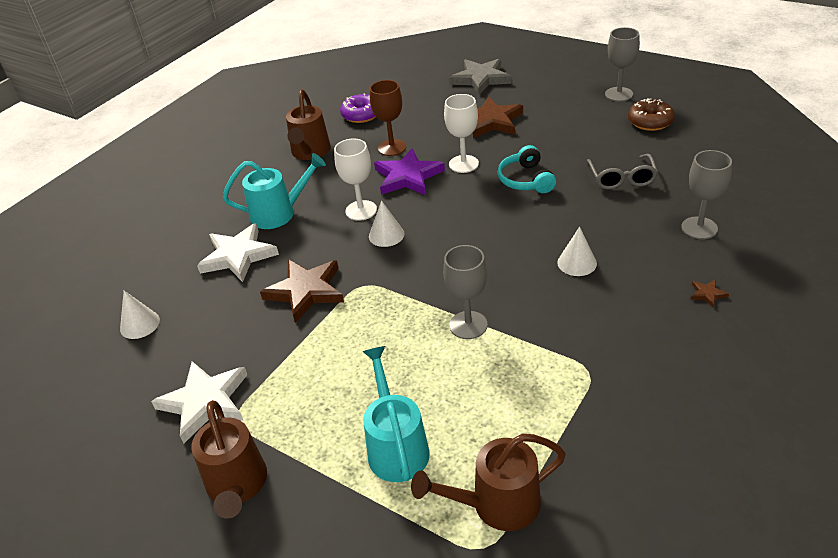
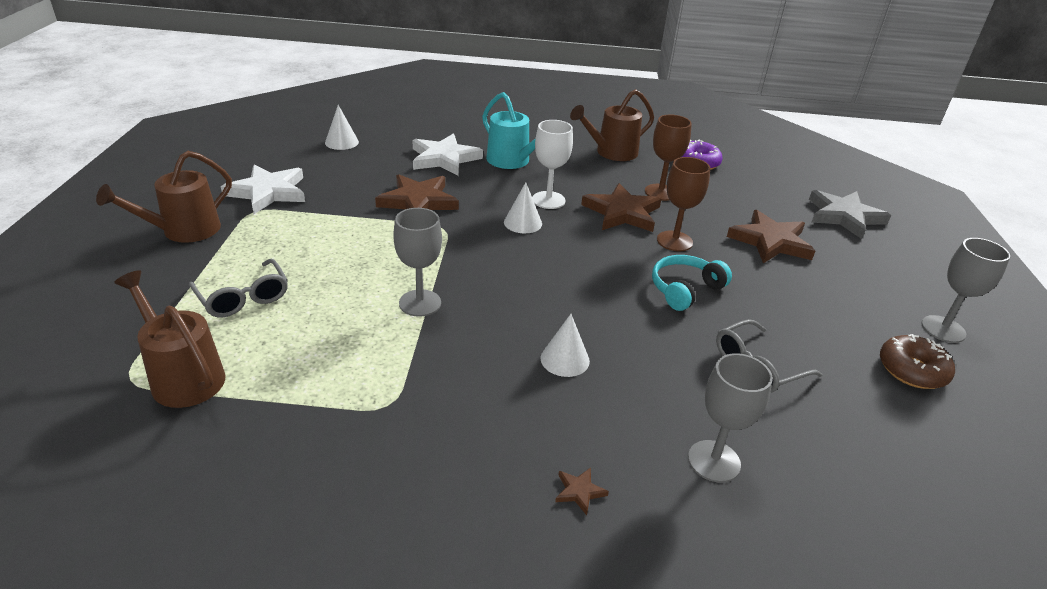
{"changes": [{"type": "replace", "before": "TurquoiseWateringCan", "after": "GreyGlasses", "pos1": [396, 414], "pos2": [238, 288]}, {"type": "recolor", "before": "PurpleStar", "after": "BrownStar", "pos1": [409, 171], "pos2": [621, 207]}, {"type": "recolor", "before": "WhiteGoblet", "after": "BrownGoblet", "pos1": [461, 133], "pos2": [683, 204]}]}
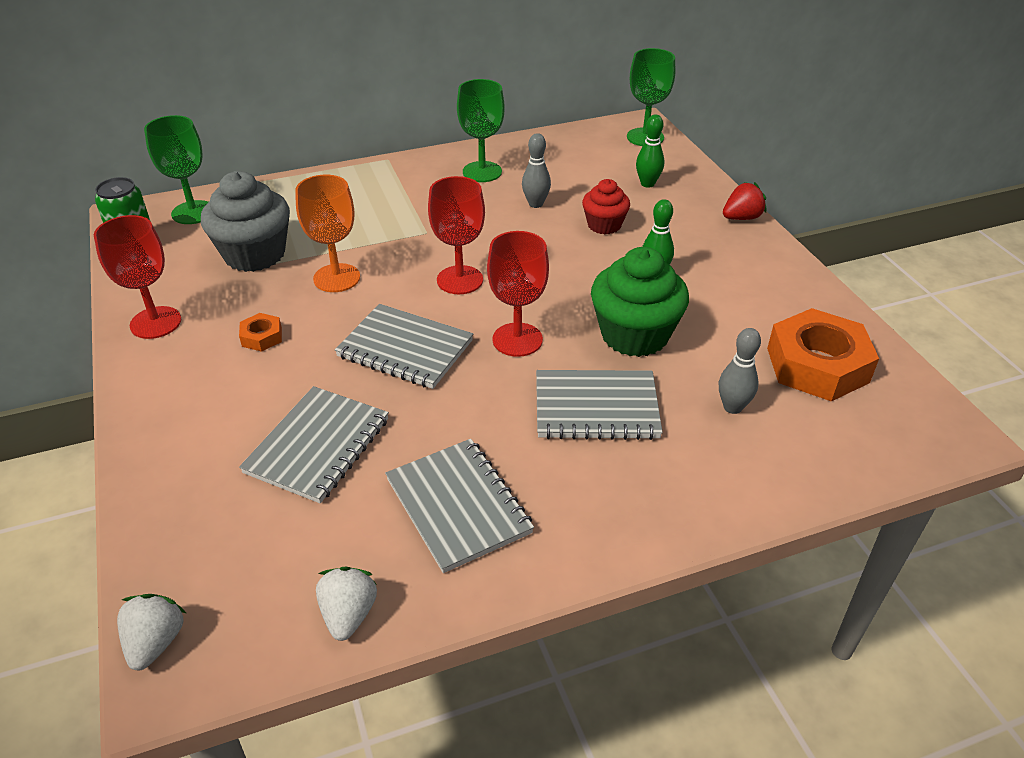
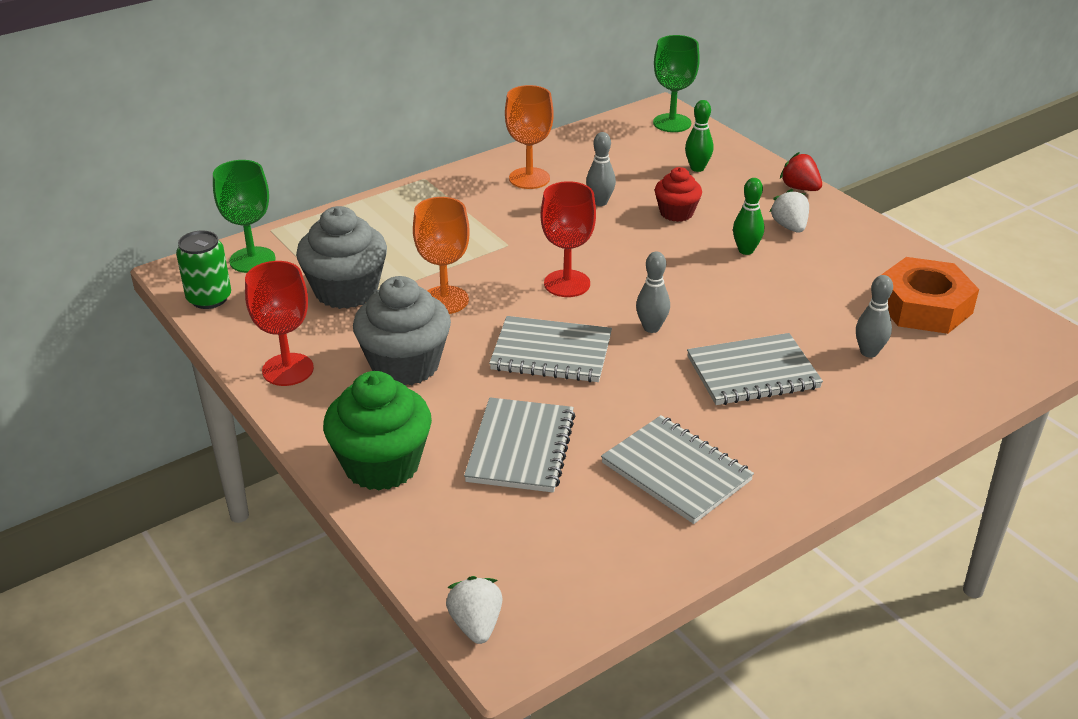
{"changes": [{"type": "replace", "before": "OrangeNut", "after": "GreyCupcake", "pos1": [260, 332], "pos2": [402, 330]}, {"type": "move", "before": "WhiteStrawberry", "pos1": [346, 604], "pos2": [789, 211]}, {"type": "recolor", "before": "GreenGoblet", "after": "OrangeGoblet", "pos1": [481, 130], "pos2": [529, 137]}, {"type": "replace", "before": "RedGoblet", "after": "GreyBowlingPin", "pos1": [518, 294], "pos2": [653, 292]}, {"type": "move", "before": "GreenCupcake", "pos1": [640, 302], "pos2": [377, 430]}, {"type": "rotate", "before": "RedStrawberry", "pos1": [744, 201], "pos2": [801, 171], "turn": -90}]}
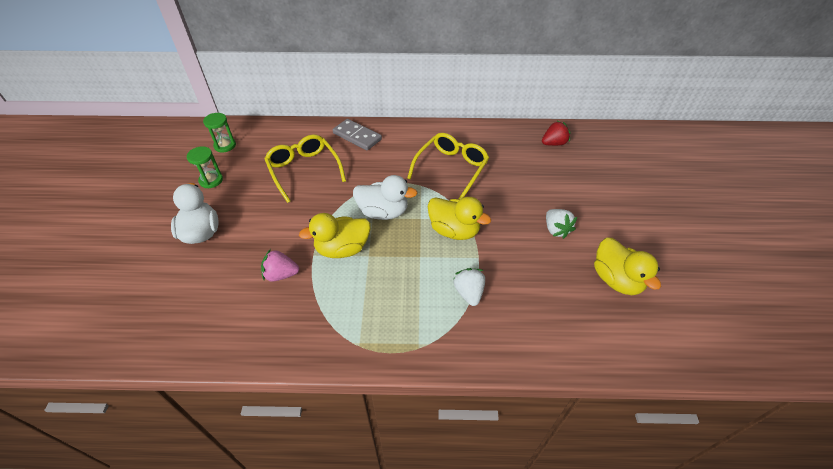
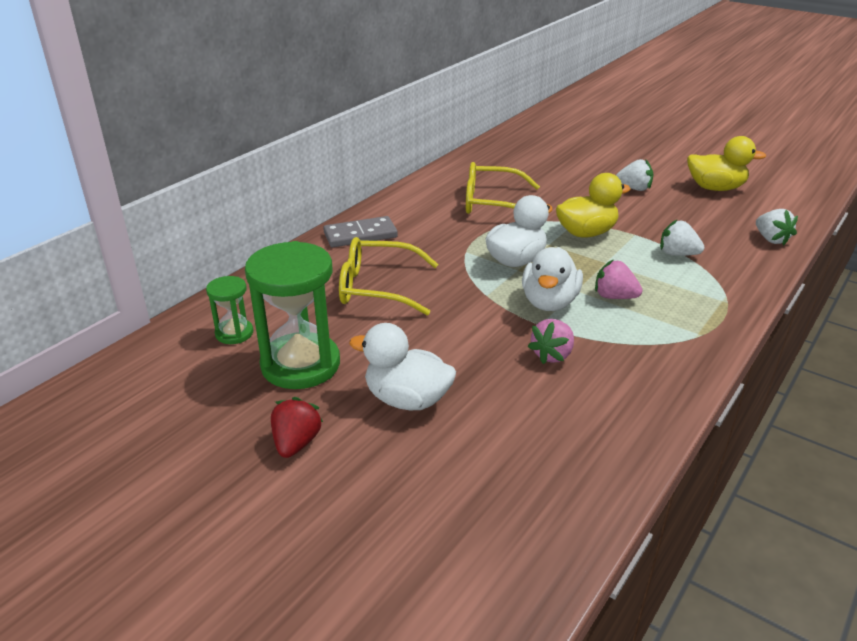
{"changes": [{"type": "resize", "before": "GreenHourglass", "pos1": [205, 167], "pos2": [292, 315], "scale": 1.99}, {"type": "recolor", "before": "YellowDuck", "after": "WhiteDuck", "pos1": [335, 235], "pos2": [552, 279]}, {"type": "rotate", "before": "YellowGlasses", "pos1": [448, 166], "pos2": [503, 188], "turn": -60}, {"type": "move", "before": "RedStrawberry", "pos1": [556, 133], "pos2": [297, 427]}, {"type": "insert", "after": "PinkStrawberry", "pos2": [618, 279]}, {"type": "insert", "after": "WhiteStrawberry", "pos2": [777, 227]}]}
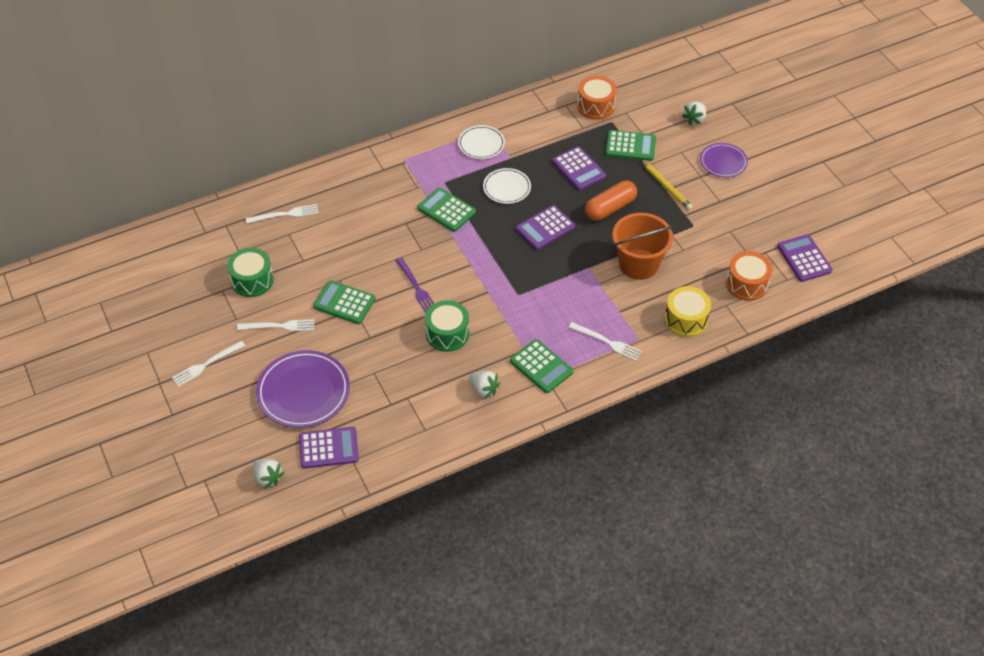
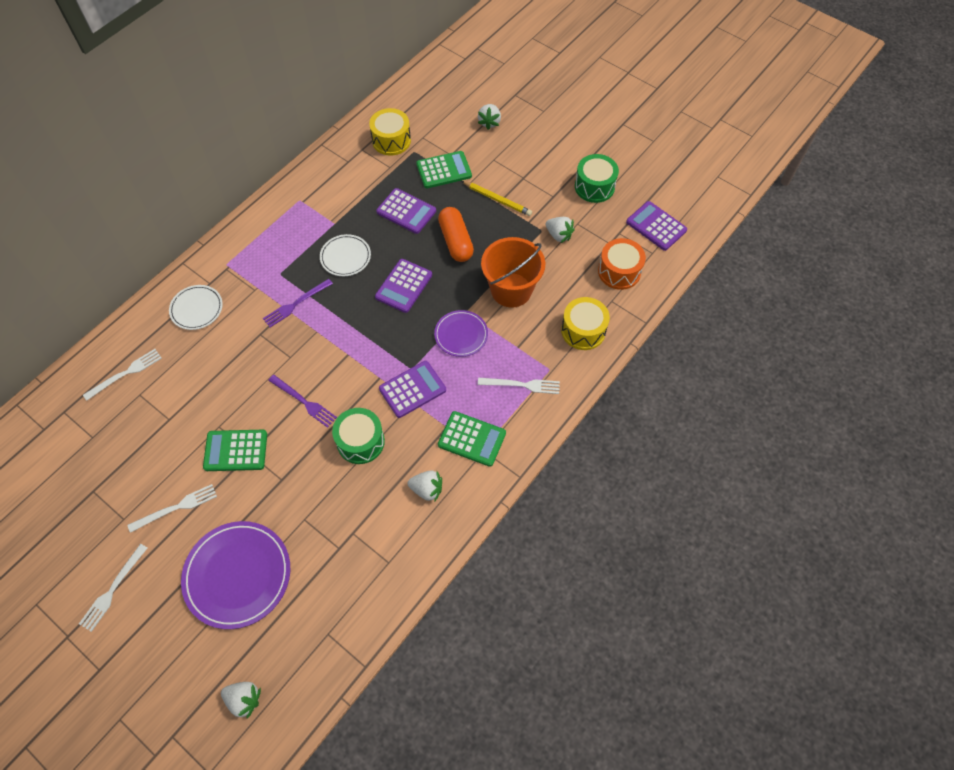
{"changes": [{"type": "move", "before": "GreenDrum", "pos1": [250, 272], "pos2": [597, 178]}, {"type": "move", "before": "PurpleCalculator", "pos1": [329, 448], "pos2": [412, 389]}, {"type": "replace", "before": "GreenCalculator", "after": "PurpleFork", "pos1": [446, 210], "pos2": [298, 303]}, {"type": "move", "before": "WhitePlate", "pos1": [481, 142], "pos2": [196, 307]}, {"type": "recolor", "before": "OrangeDrum", "after": "YellowDrum", "pos1": [597, 98], "pos2": [390, 132]}, {"type": "rotate", "before": "OrangeCapsule", "pos1": [611, 201], "pos2": [456, 234], "turn": -45}, {"type": "move", "before": "PurplePlate", "pos1": [724, 160], "pos2": [461, 333]}, {"type": "insert", "after": "WhiteStrawberry", "pos2": [560, 230]}]}
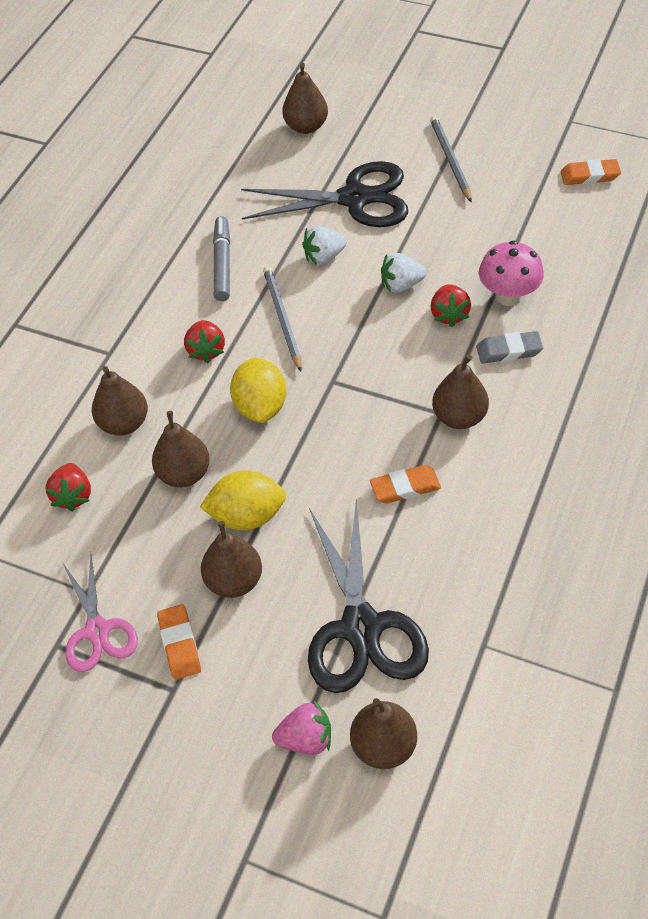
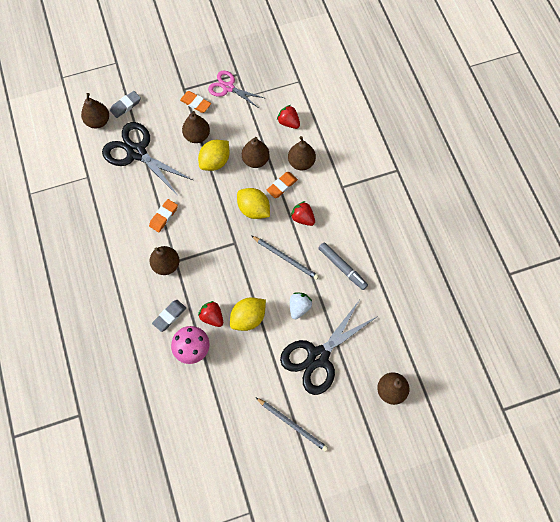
{"changes": [{"type": "replace", "before": "PinkStrawberry", "after": "GreyEraser", "pos1": [301, 728], "pos2": [125, 104]}, {"type": "replace", "before": "WhiteStrawberry", "after": "YellowLemon", "pos1": [404, 273], "pos2": [248, 314]}, {"type": "move", "before": "OrangeEraser", "pos1": [591, 172], "pos2": [282, 185]}]}
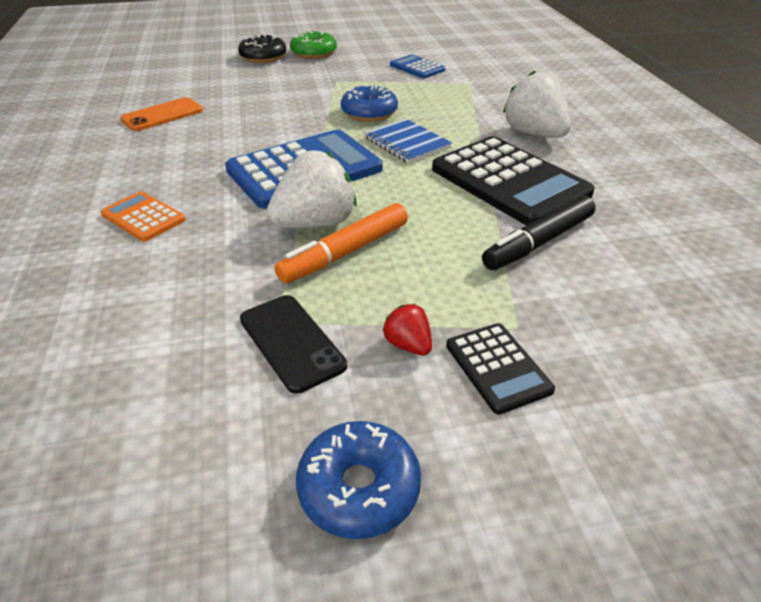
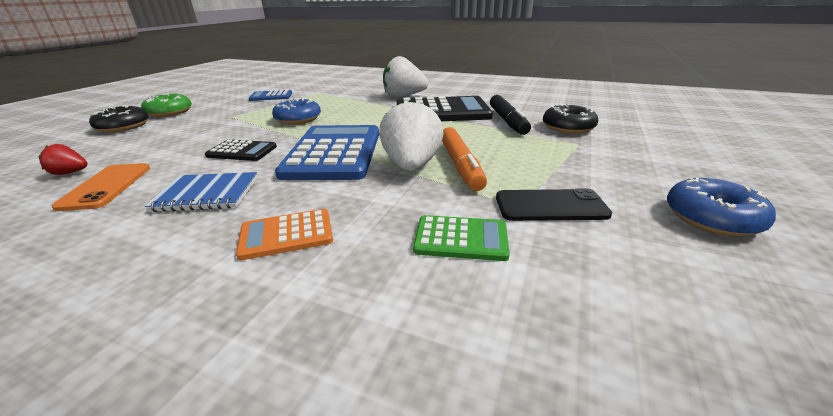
{"changes": [{"type": "move", "before": "BlueNotebook", "pos1": [408, 141], "pos2": [201, 192]}, {"type": "move", "before": "RedStrawberry", "pos1": [407, 330], "pos2": [62, 159]}, {"type": "move", "before": "BlackCalculator", "pos1": [500, 369], "pos2": [241, 150]}, {"type": "insert", "after": "GreenCalculator", "pos2": [461, 238]}, {"type": "insert", "after": "BlackDonut", "pos2": [570, 119]}]}
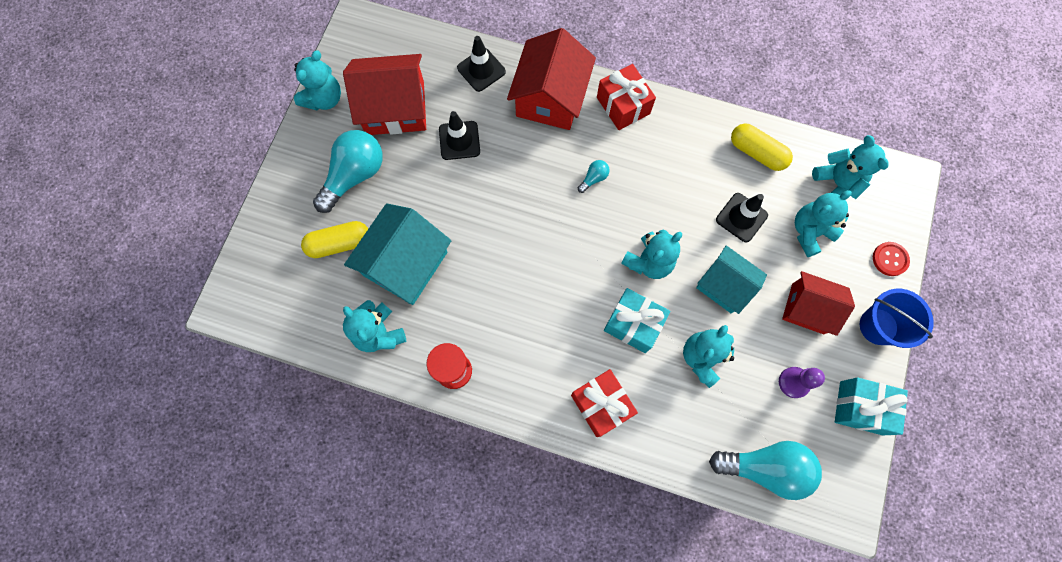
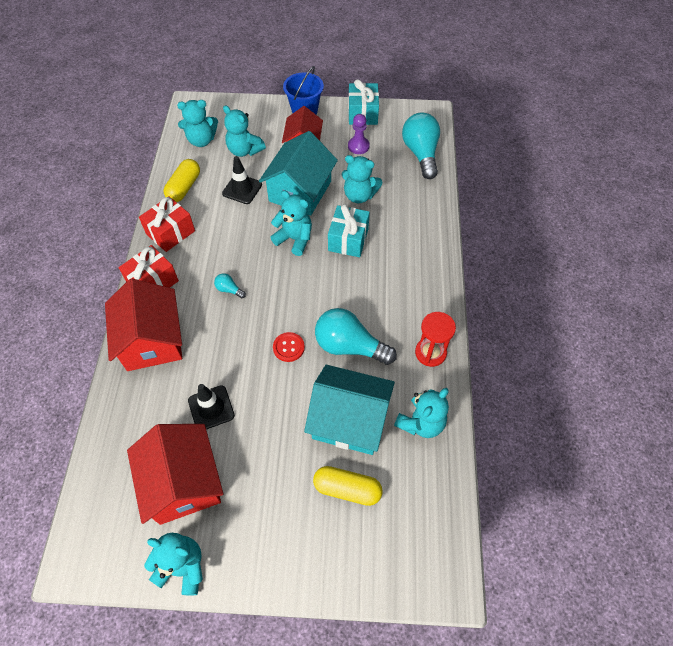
{"changes": [{"type": "rotate", "before": "YellowCapsule", "pos1": [334, 239], "pos2": [348, 486], "turn": -45}, {"type": "move", "before": "TurquoiseLightBulb", "pos1": [348, 171], "pos2": [356, 336]}, {"type": "delete", "before": "BlackTrafficCone", "pos1": [481, 64]}, {"type": "rotate", "before": "RedHouse", "pos1": [551, 79], "pos2": [143, 325], "turn": 75}, {"type": "move", "before": "RedGift", "pos1": [604, 403], "pos2": [167, 224]}, {"type": "resize", "before": "TurquoiseHouse", "pos1": [731, 280], "pos2": [298, 173], "scale": 1.52}, {"type": "rotate", "before": "TurquoiseTeddyBear", "pos1": [850, 167], "pos2": [197, 123], "turn": -150}, {"type": "move", "before": "RedButton", "pos1": [891, 259], "pos2": [289, 347]}]}
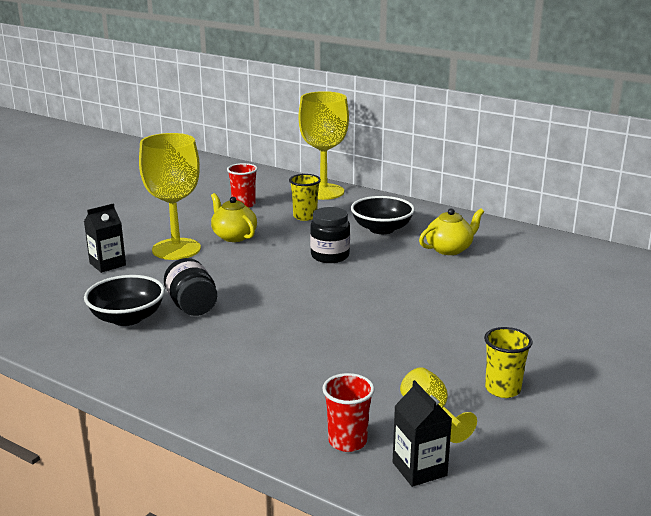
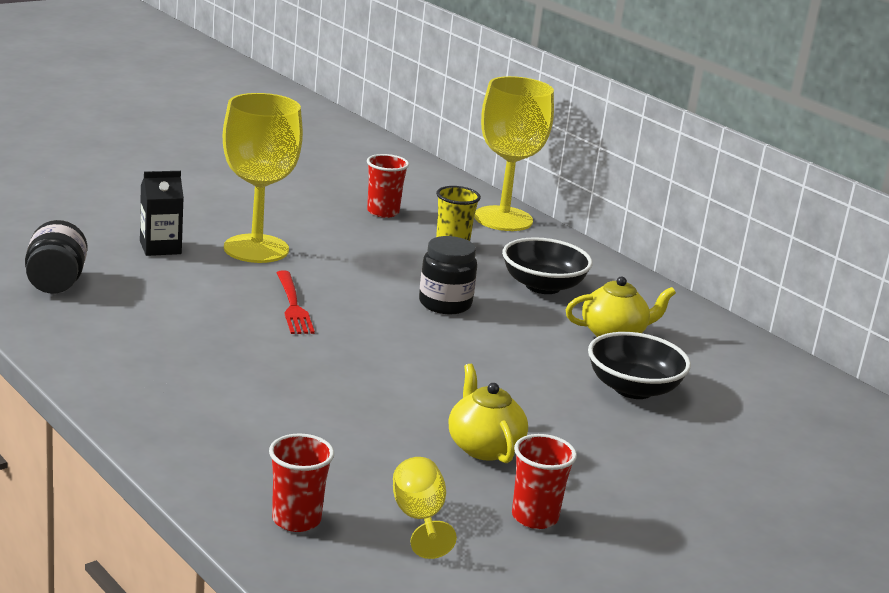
{"changes": [{"type": "move", "before": "BlackBowl", "pos1": [124, 300], "pos2": [639, 365]}, {"type": "move", "before": "BlackJar", "pos1": [190, 287], "pos2": [56, 257]}, {"type": "move", "before": "YellowTeapot", "pos1": [234, 217], "pos2": [488, 413]}, {"type": "delete", "before": "BlackCarton", "pos1": [422, 433]}, {"type": "recolor", "before": "YellowCup", "after": "RedCup", "pos1": [508, 362], "pos2": [544, 481]}, {"type": "insert", "after": "RedFork", "pos2": [295, 302]}]}
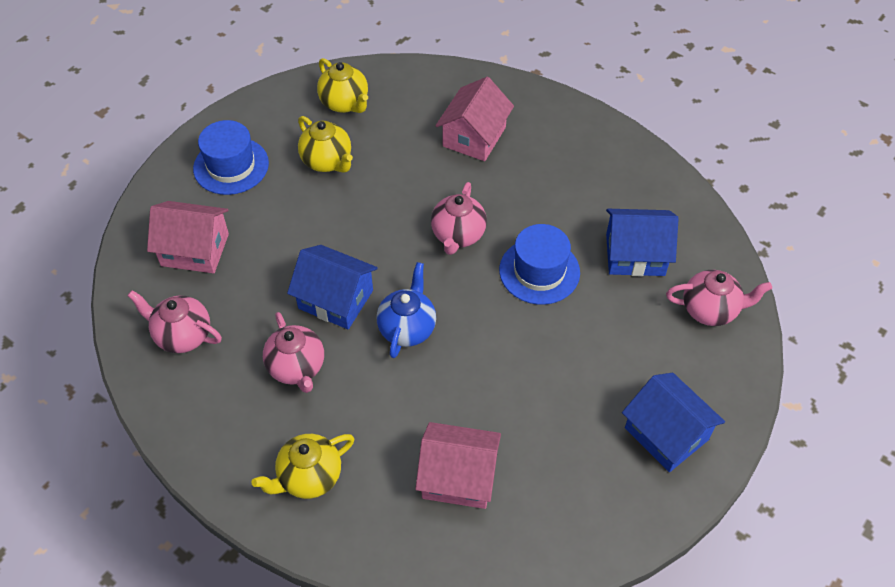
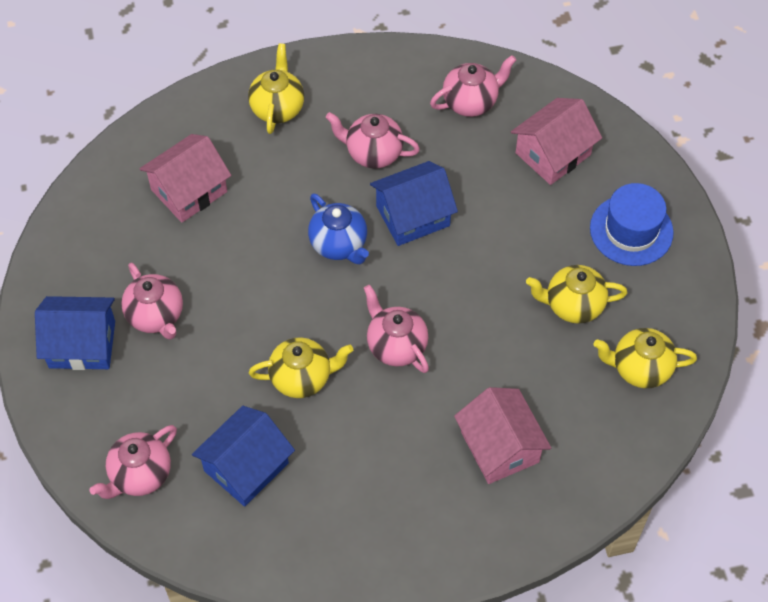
{"changes": [{"type": "replace", "before": "BlueHat", "after": "YellowTeapot", "pos1": [539, 264], "pos2": [301, 367]}, {"type": "insert", "after": "PinkTeapot", "pos2": [152, 301]}]}
